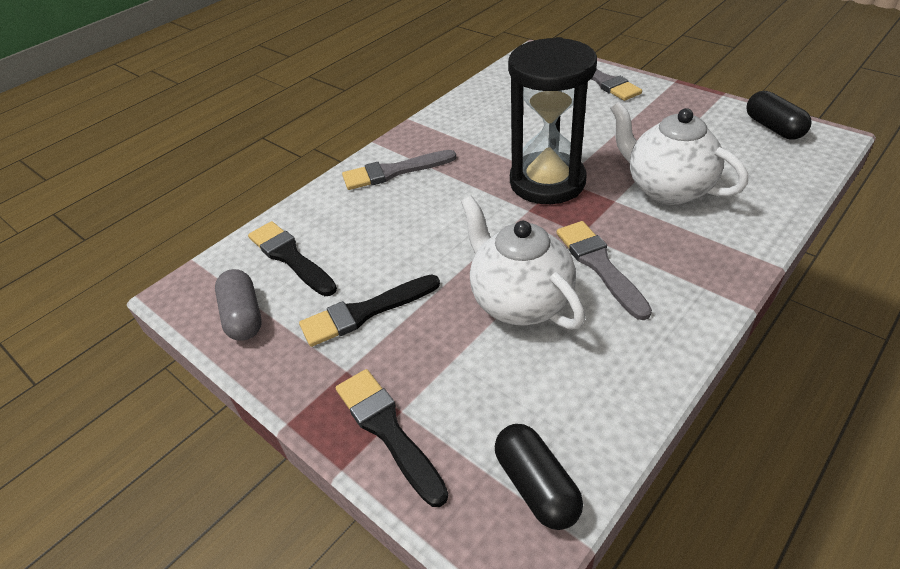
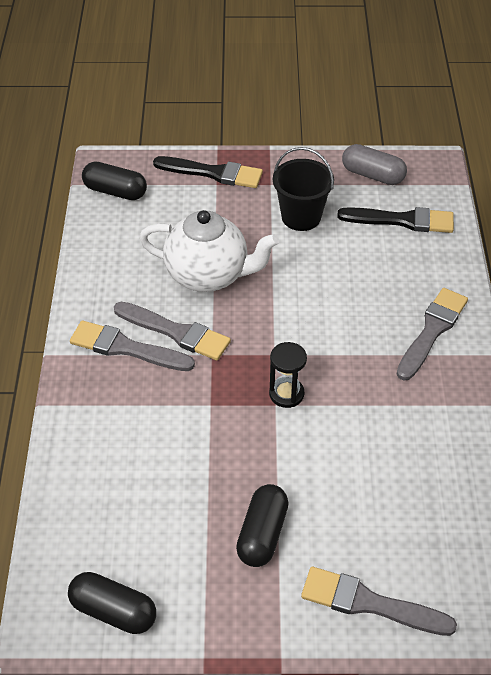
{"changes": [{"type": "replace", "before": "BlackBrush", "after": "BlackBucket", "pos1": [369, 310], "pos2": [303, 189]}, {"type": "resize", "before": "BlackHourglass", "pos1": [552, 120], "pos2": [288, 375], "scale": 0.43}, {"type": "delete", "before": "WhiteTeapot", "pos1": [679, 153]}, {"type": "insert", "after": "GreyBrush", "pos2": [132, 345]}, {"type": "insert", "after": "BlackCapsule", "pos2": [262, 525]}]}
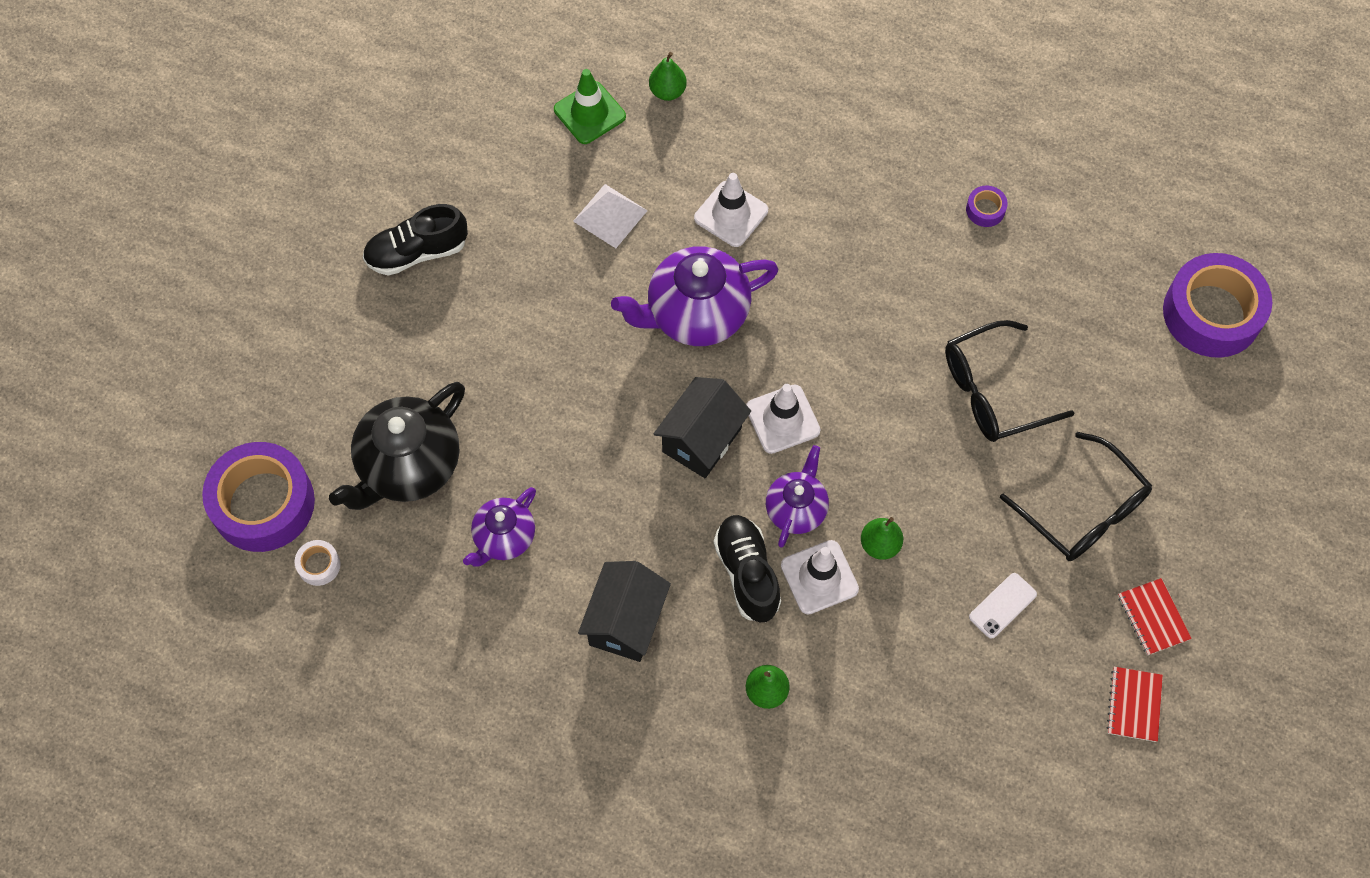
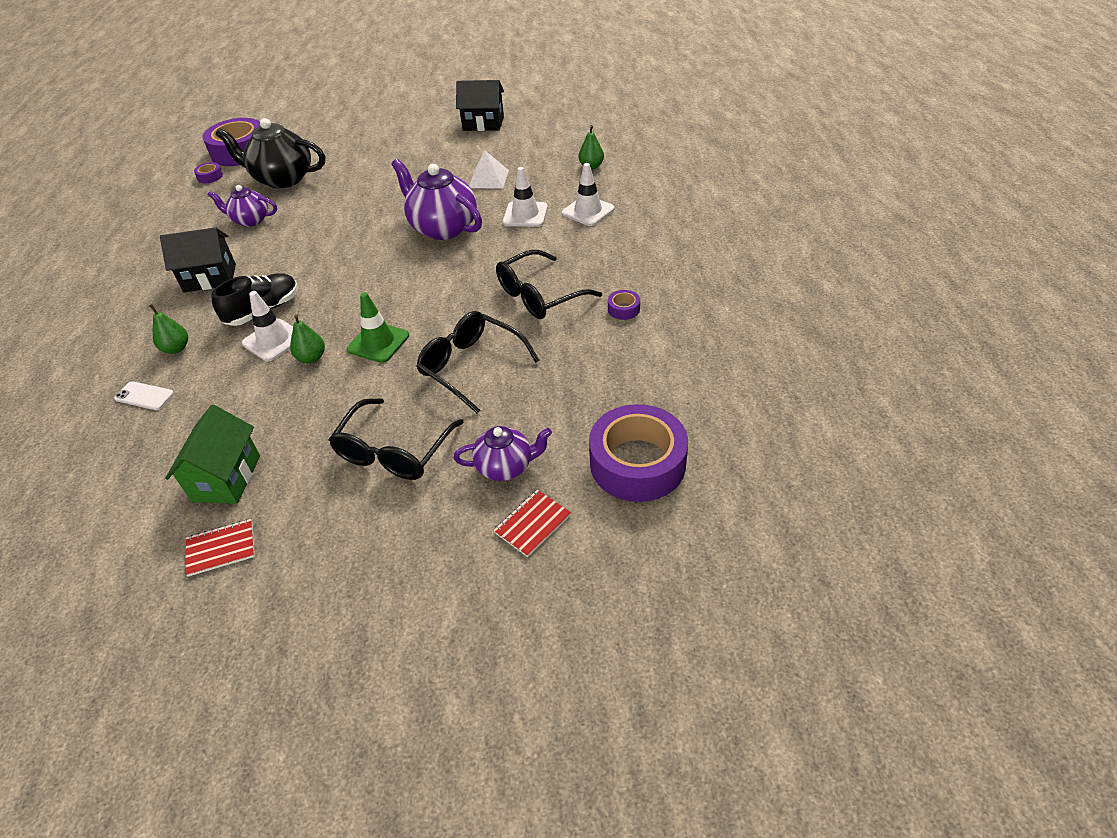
{"changes": [{"type": "recolor", "before": "WhiteTape", "after": "PurpleTape", "pos1": [317, 563], "pos2": [208, 172]}, {"type": "delete", "before": "BlackShoe", "pos1": [415, 240]}, {"type": "move", "before": "GreenTrafficCone", "pos1": [590, 106], "pos2": [378, 327]}, {"type": "move", "before": "BlackHouse", "pos1": [702, 427], "pos2": [480, 105]}, {"type": "move", "before": "WhiteTrafficCone", "pos1": [783, 419], "pos2": [588, 194]}, {"type": "move", "before": "PurpleTeapot", "pos1": [797, 496], "pos2": [503, 453]}, {"type": "move", "before": "WhitePhone", "pos1": [1003, 606], "pos2": [144, 395]}, {"type": "move", "before": "RedNotebook", "pos1": [1155, 616], "pos2": [532, 523]}, {"type": "insert", "after": "GreenHouse", "pos2": [212, 454]}, {"type": "insert", "after": "BlackGlasses", "pos2": [549, 284]}]}
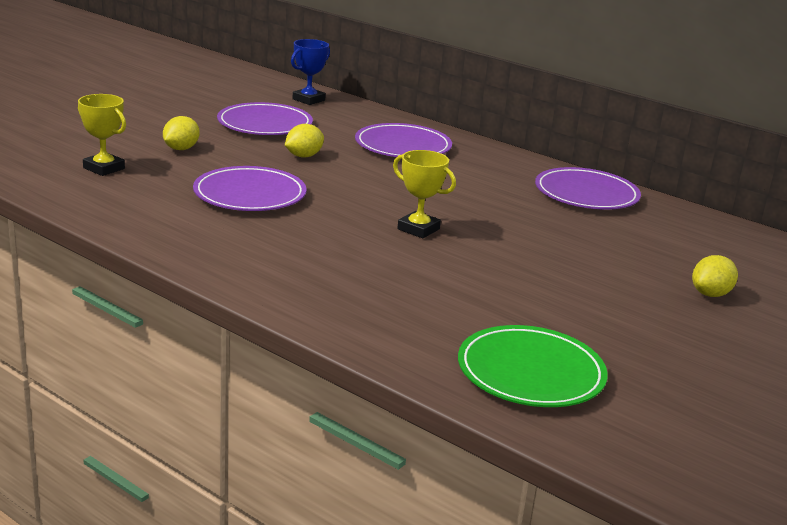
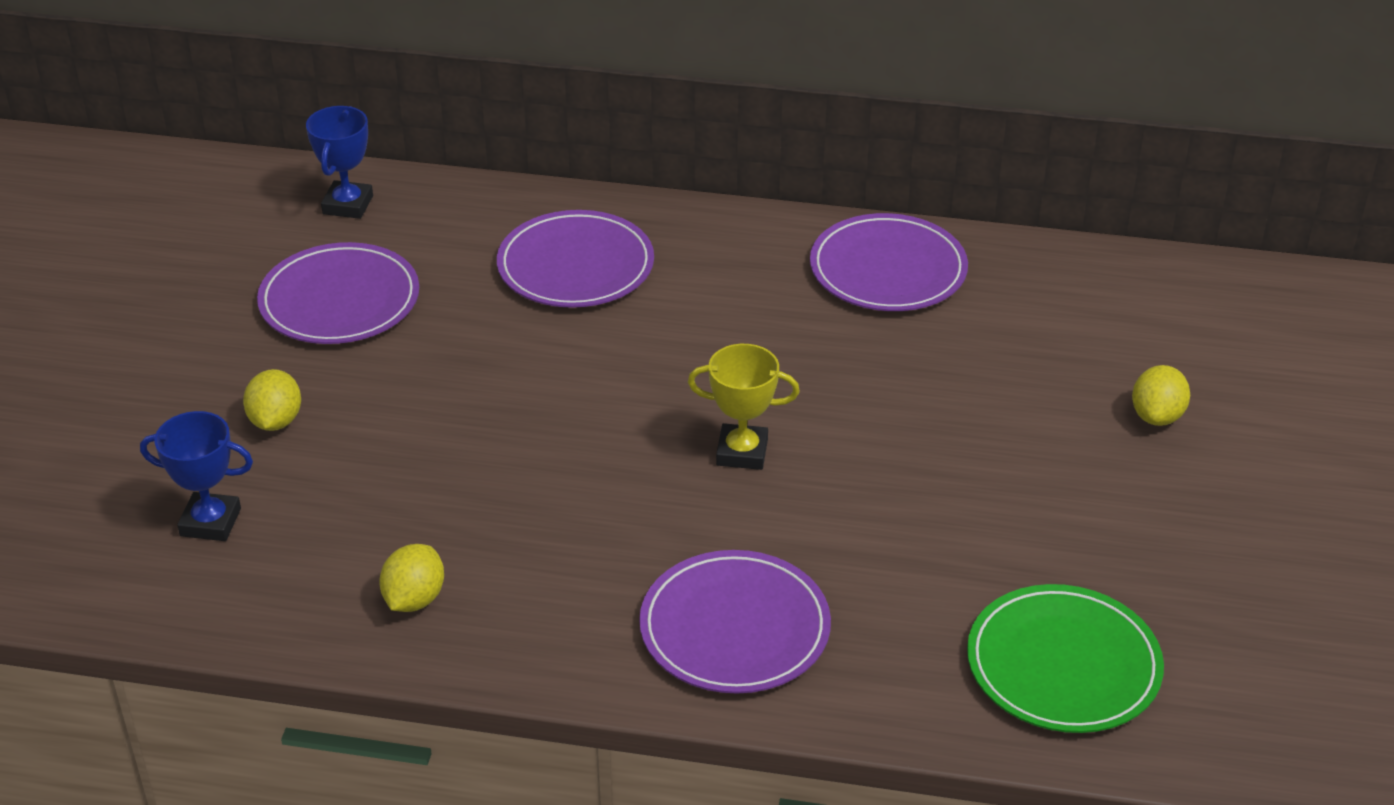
{"changes": [{"type": "recolor", "before": "YellowTrophy", "after": "BlueTrophy", "pos1": [102, 135], "pos2": [196, 476]}, {"type": "move", "before": "PurplePlate", "pos1": [249, 188], "pos2": [735, 622]}, {"type": "move", "before": "YellowLemon", "pos1": [304, 141], "pos2": [411, 578]}]}
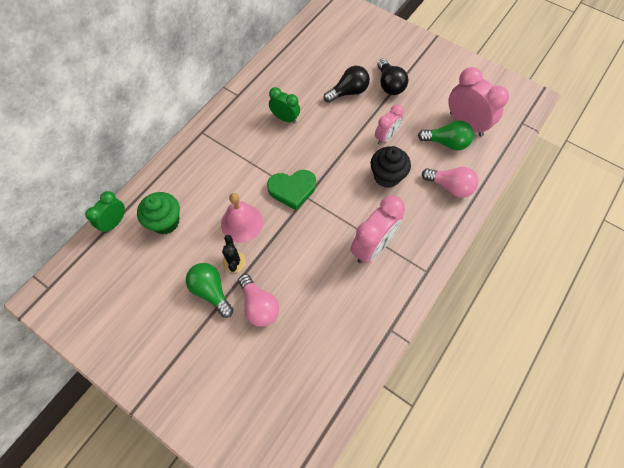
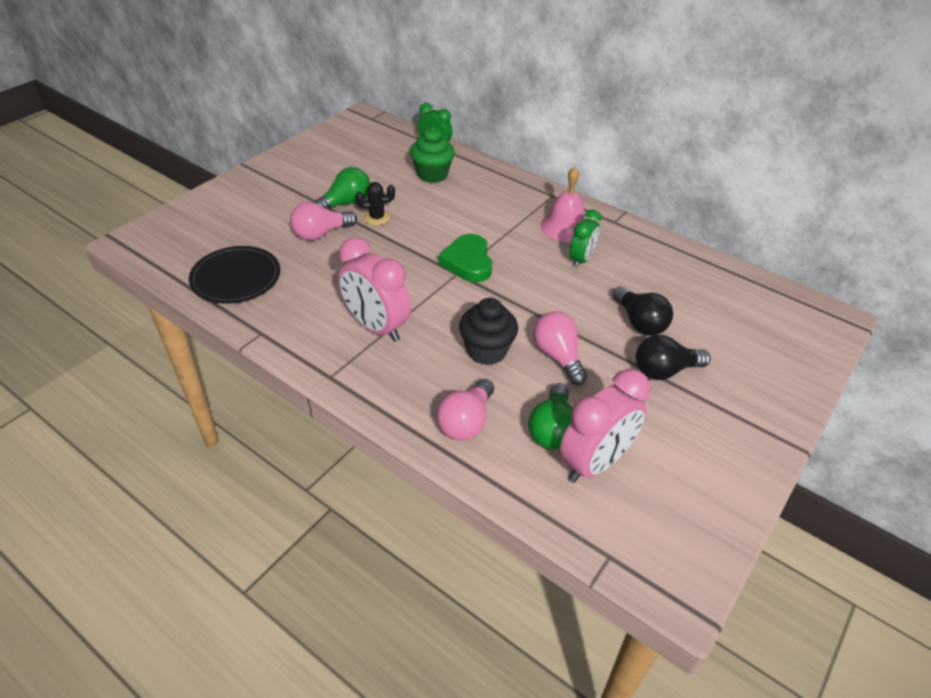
{"changes": [{"type": "move", "before": "PinkBell", "pos1": [242, 218], "pos2": [562, 204]}, {"type": "replace", "before": "PinkClock", "after": "PinkLightBulb", "pos1": [389, 124], "pos2": [560, 348]}, {"type": "insert", "after": "BlackPlate", "pos2": [234, 275]}]}
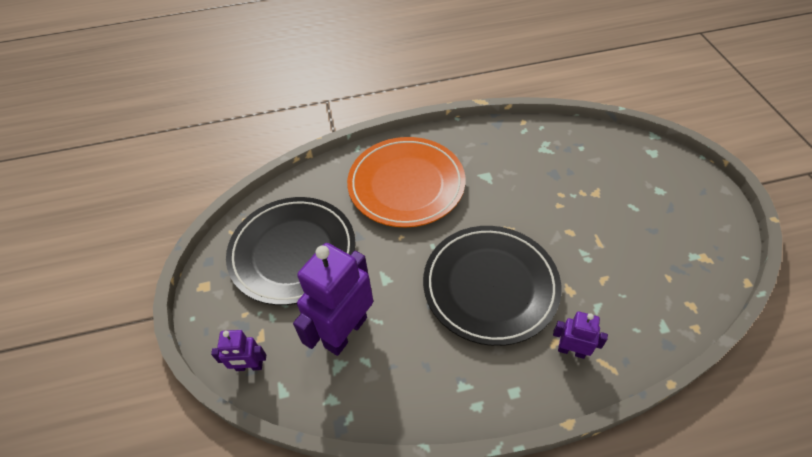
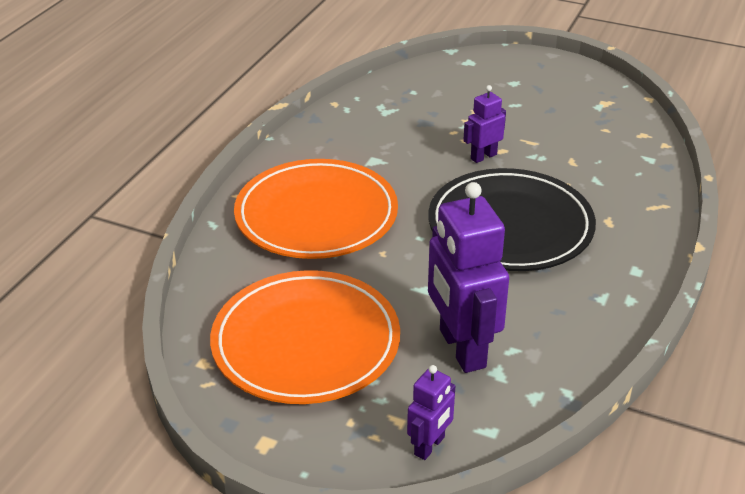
{"changes": [{"type": "recolor", "before": "BlackPlate", "after": "OrangePlate", "pos1": [291, 251], "pos2": [305, 337]}, {"type": "move", "before": "PurpleRobot", "pos1": [580, 335], "pos2": [484, 124]}]}
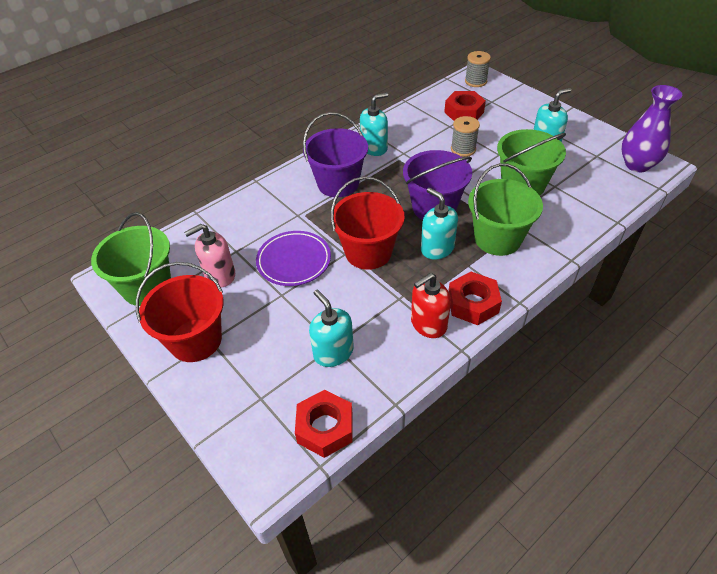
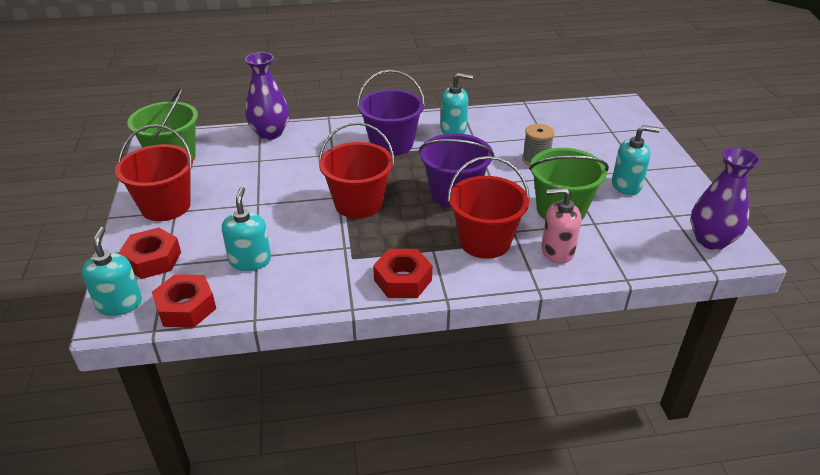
{"changes": [{"type": "move", "before": "PinkSoapDispenser", "pos1": [209, 255], "pos2": [561, 225]}, {"type": "delete", "before": "PurplePlate", "pos1": [293, 258]}, {"type": "delete", "before": "RedSoapDispenser", "pos1": [431, 305]}, {"type": "move", "before": "TurquoiseSoapDispenser", "pos1": [439, 224], "pos2": [111, 271]}, {"type": "move", "before": "RedNut", "pos1": [465, 106], "pos2": [150, 253]}, {"type": "delete", "before": "GreySpool", "pos1": [478, 69]}, {"type": "recolor", "before": "GreenBucket", "after": "RedBucket", "pos1": [505, 209], "pos2": [488, 207]}, {"type": "insert", "after": "PurpleVase", "pos2": [267, 96]}]}
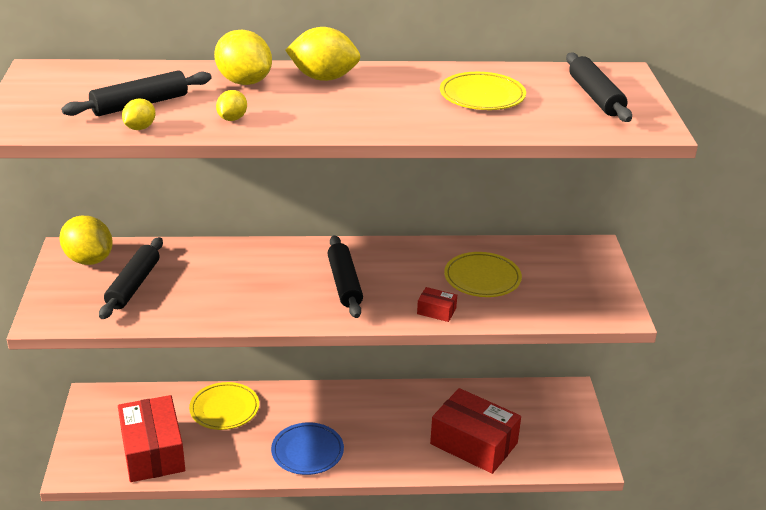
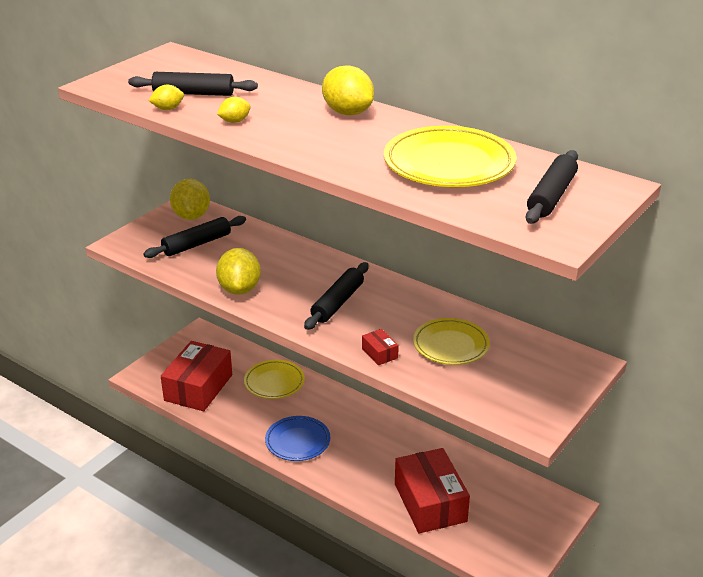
{"changes": [{"type": "move", "before": "YellowLemon", "pos1": [243, 57], "pos2": [238, 271]}, {"type": "resize", "before": "YellowPlate", "pos1": [483, 91], "pos2": [450, 156], "scale": 1.56}]}
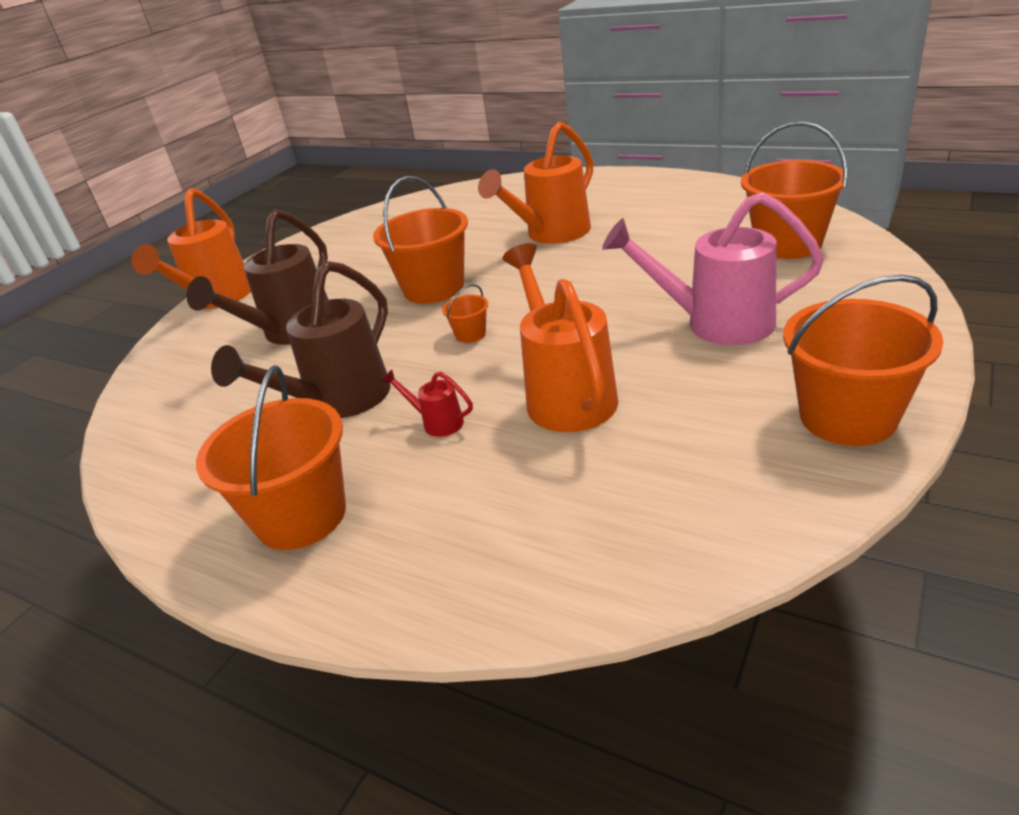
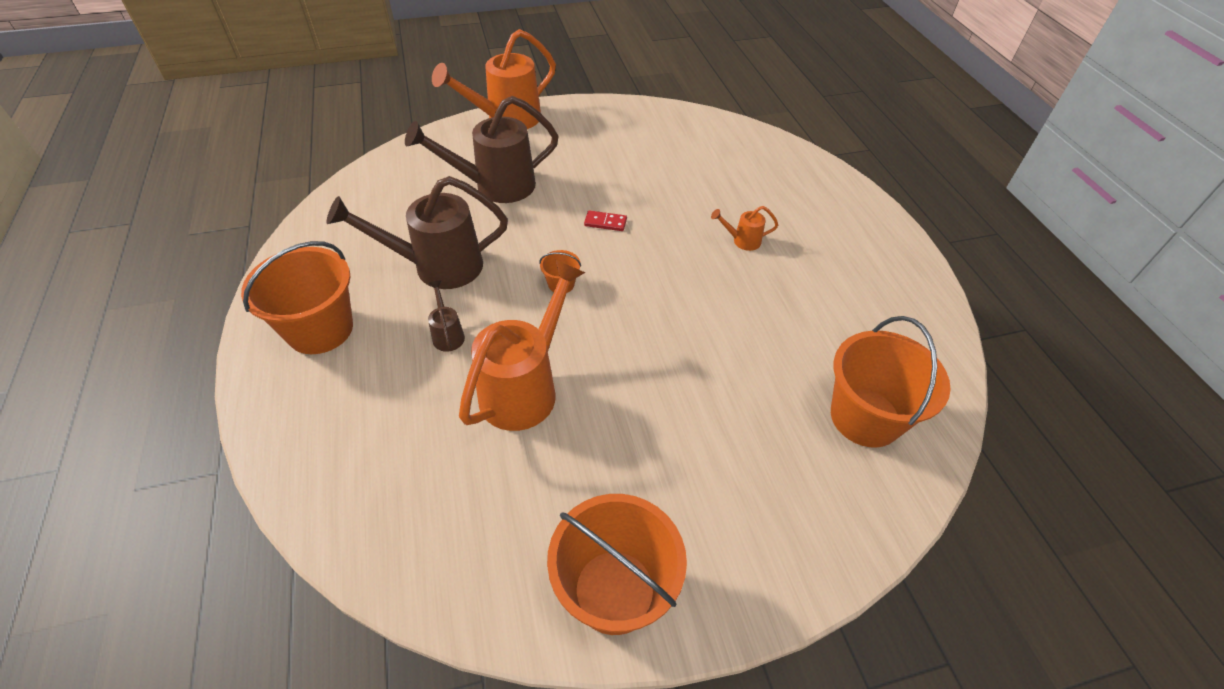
{"changes": [{"type": "replace", "before": "OrangeBucket", "after": "RedDomino", "pos1": [420, 240], "pos2": [605, 220]}, {"type": "recolor", "before": "RedWateringCan", "after": "BrownWateringCan", "pos1": [427, 403], "pos2": [446, 316]}, {"type": "resize", "before": "OrangeWateringCan", "pos1": [536, 183], "pos2": [744, 228], "scale": 0.44}, {"type": "delete", "before": "PinkWateringCan", "pos1": [713, 268]}]}
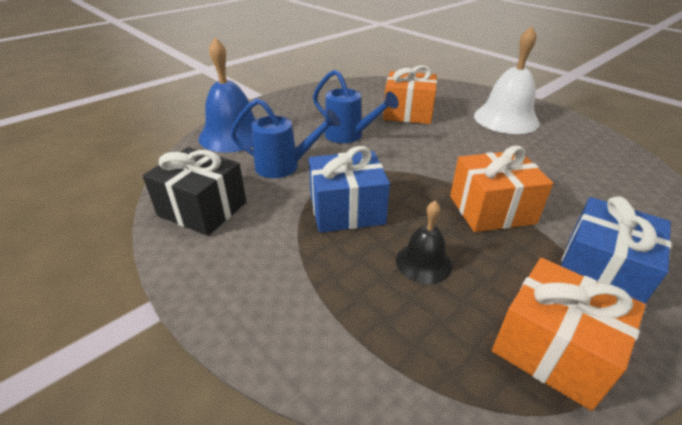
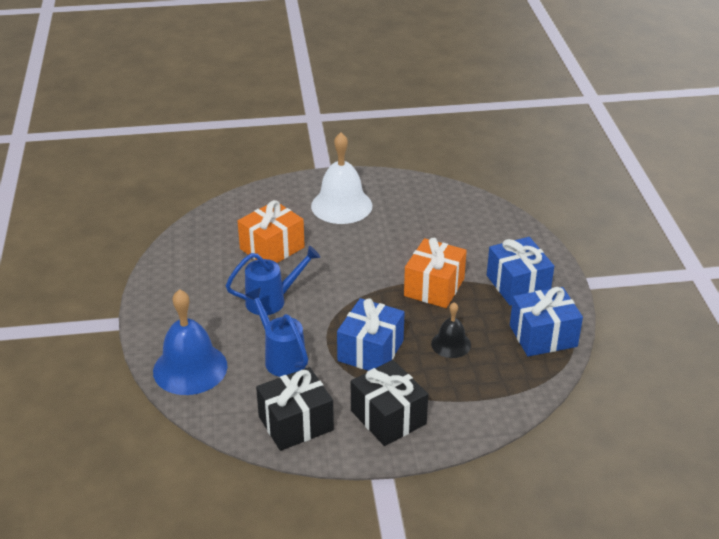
{"changes": [{"type": "rotate", "before": "BlueWateringCan", "pos1": [285, 138], "pos2": [276, 332], "turn": -75}, {"type": "recolor", "before": "OrangeGift", "after": "BlueGift", "pos1": [569, 334], "pos2": [546, 322]}, {"type": "insert", "after": "BlackGift", "pos2": [389, 403]}]}
